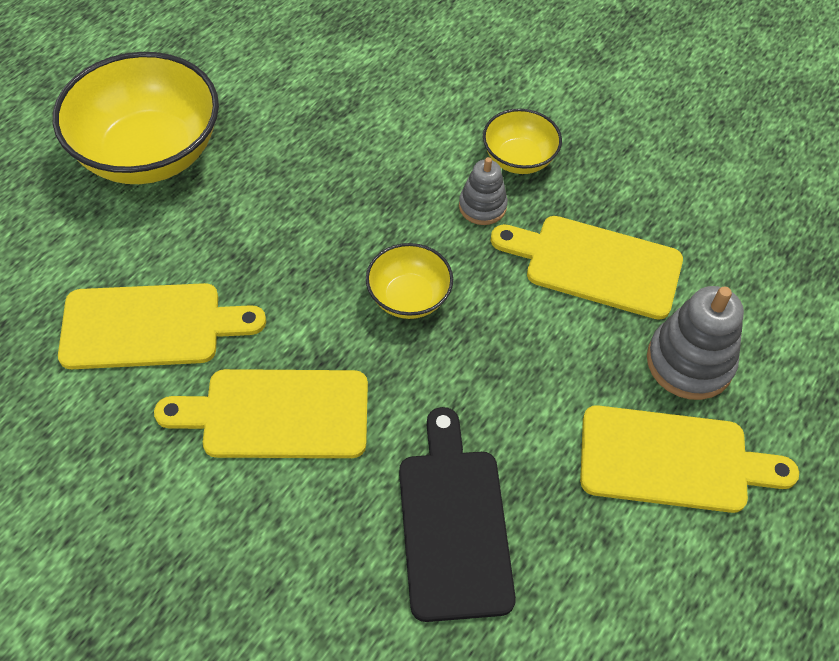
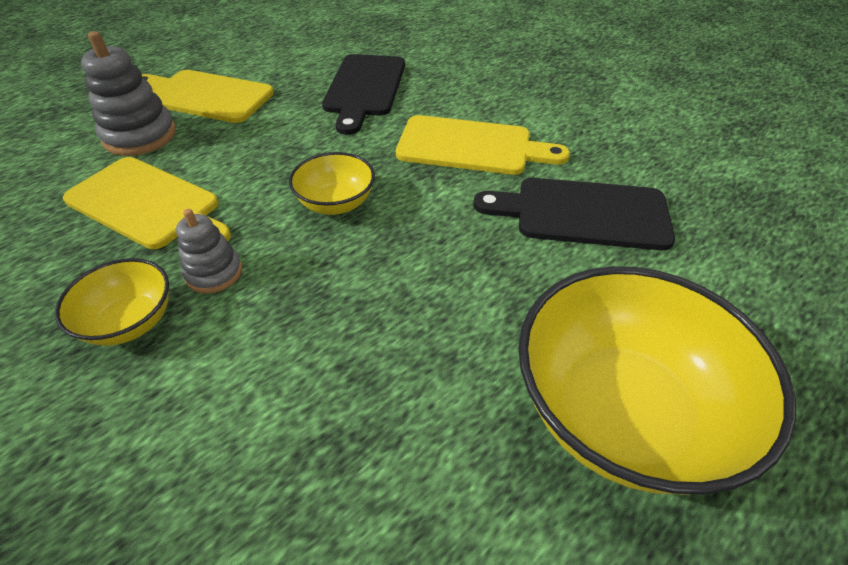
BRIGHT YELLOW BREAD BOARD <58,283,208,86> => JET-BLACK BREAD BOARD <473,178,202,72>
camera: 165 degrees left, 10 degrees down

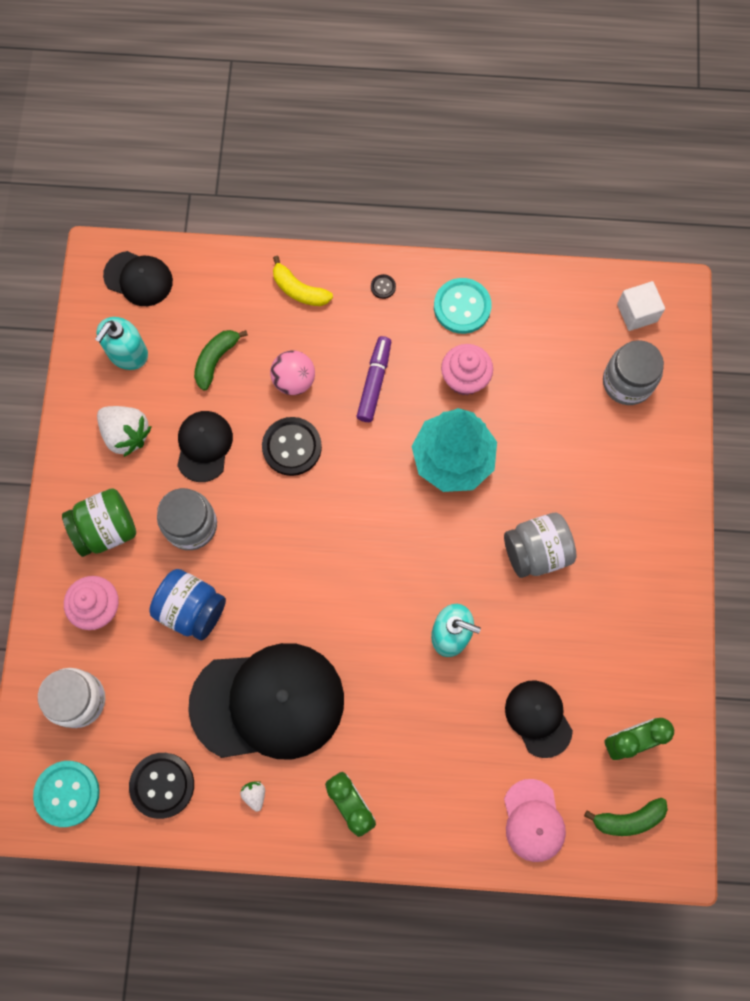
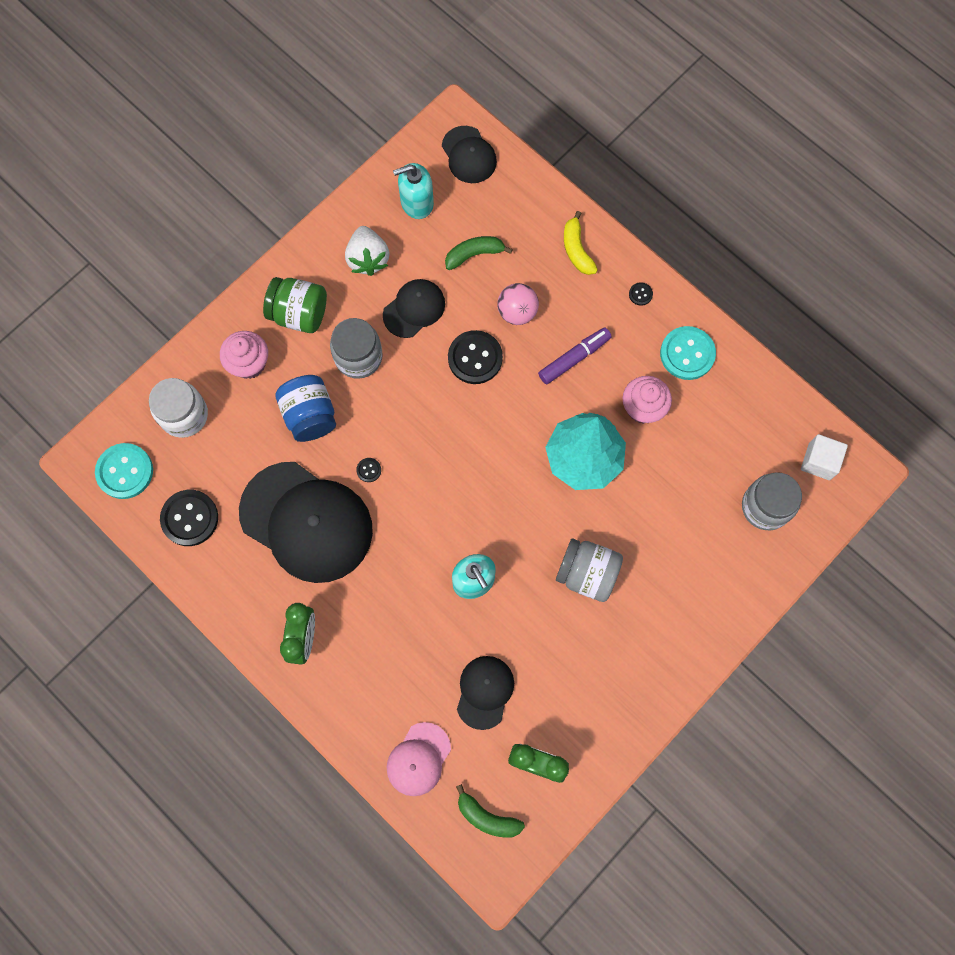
SNOW-WHITE STRAWBERRY <240,781,25,30> => nothing
nothing => JET-BLACK BUTTON <356,458,25,24>
camera: 40 degrees right, 0 degrees up

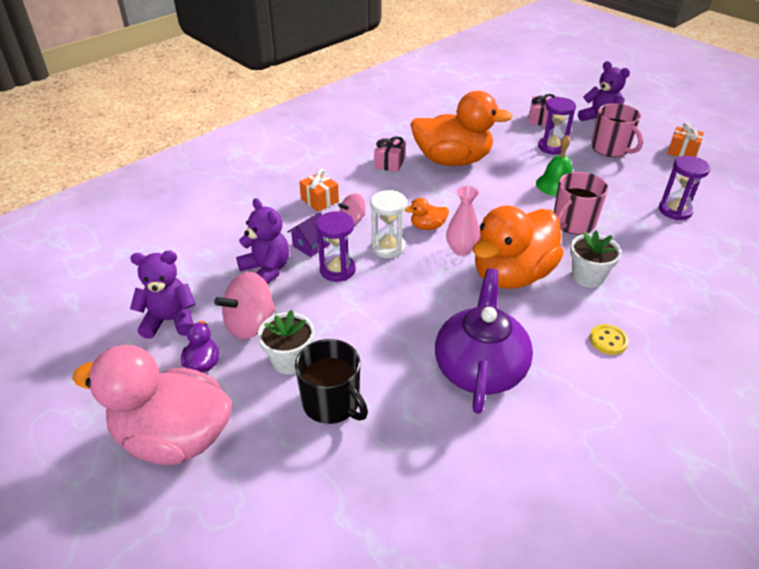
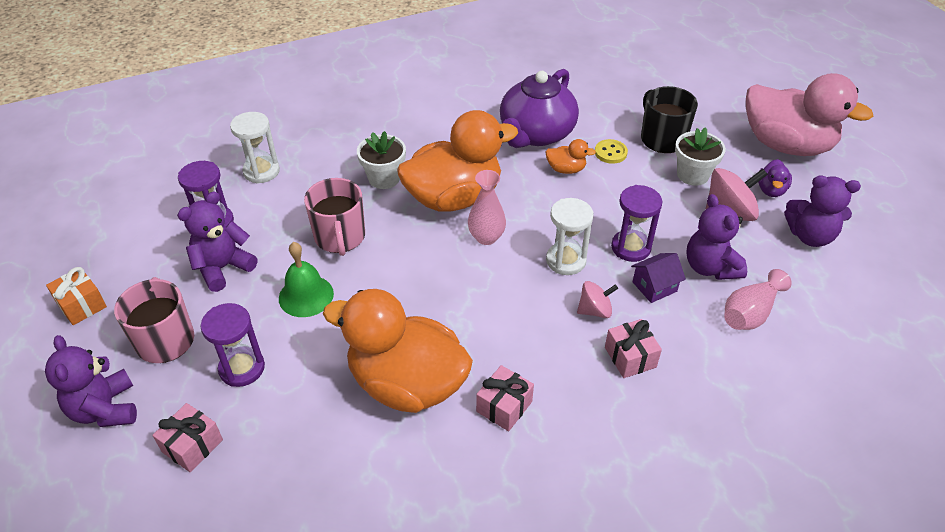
BRIGHT ORANGE WRAPPED GIFT <299,169,40,43> => ROSE-PINK WRAPPED GIFT <605,319,57,59>
ROSE-PINK TEA MUG <554,172,54,63> => ROSE-PINK TEA MUG <304,178,61,78>, 105 degrees clockwise
BRIGHT ORANGE TOY DUCK <405,198,44,32> => BRIGHT ORANGE TOY DUCK <545,139,51,35>, shifted
BRIGHT YELLOW BUTTON <590,324,39,31> => BRIGHT YELLOW BUTTON <595,139,33,25>, shifted
nothing => SNOW-WHITE SAND TIMER <230,112,50,72>
nothing => ROYAL PURPLE STUFFED BEAR <177,192,80,100>
nothing => ROSE-PINK FLOWER VASE <724,269,68,61>
camera: 160 degrees left, 5 degrees up

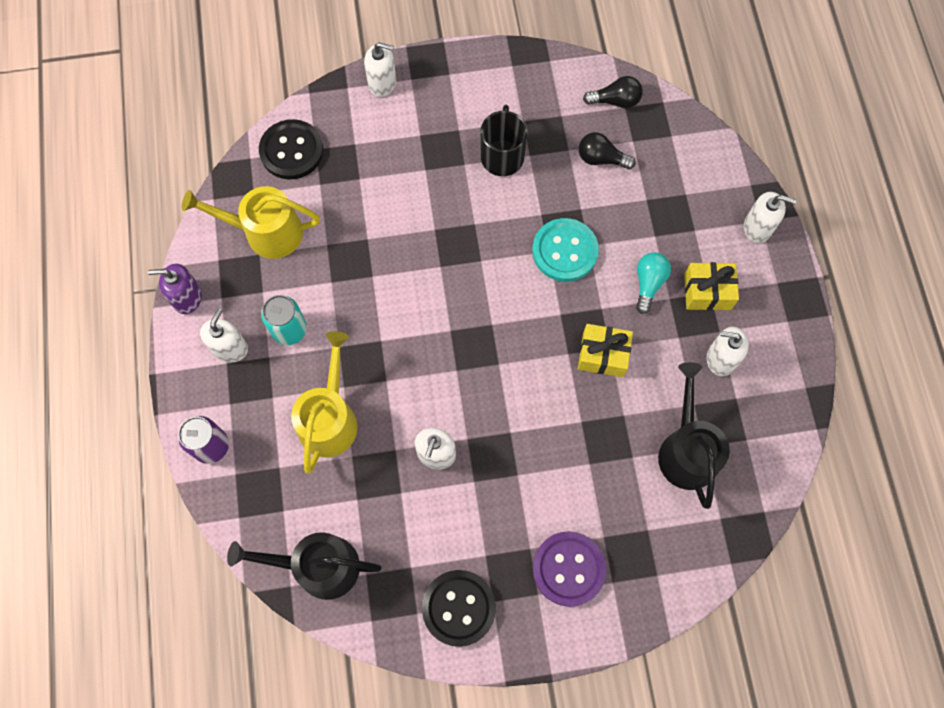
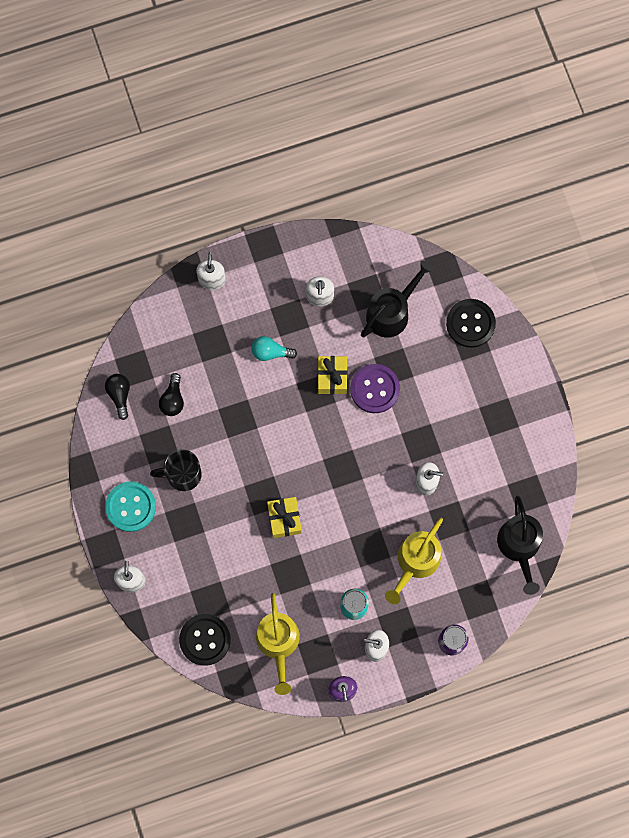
AQUA BUTTON <532,218,67,64> => AQUA BUTTON <105,481,51,51>, shifted
BRIGHT YELLOW WRAPPED GIFT <684,262,55,48> => BRIGHT YELLOW WRAPPED GIFT <267,497,35,41>, shifted
BRIGHT YELLOW WATERING CAN <291,331,67,142> => BRIGHT YELLOW WATERING CAN <385,518,58,86>, 60 degrees counterclockwise
JET-BLACK WATERING CAN <658,362,72,147> => JET-BLACK WATERING CAN <361,260,73,77>, 150 degrees clockwise
ROYAL PURPLE BUTTON <533,531,73,76> => ROYAL PURPLE BUTTON <350,364,50,49>, shifted
JET-BLACK BUTTON <422,570,74,77> => JET-BLACK BUTTON <446,299,50,49>, shifted
camera: 100 degrees left, 5 degrees up

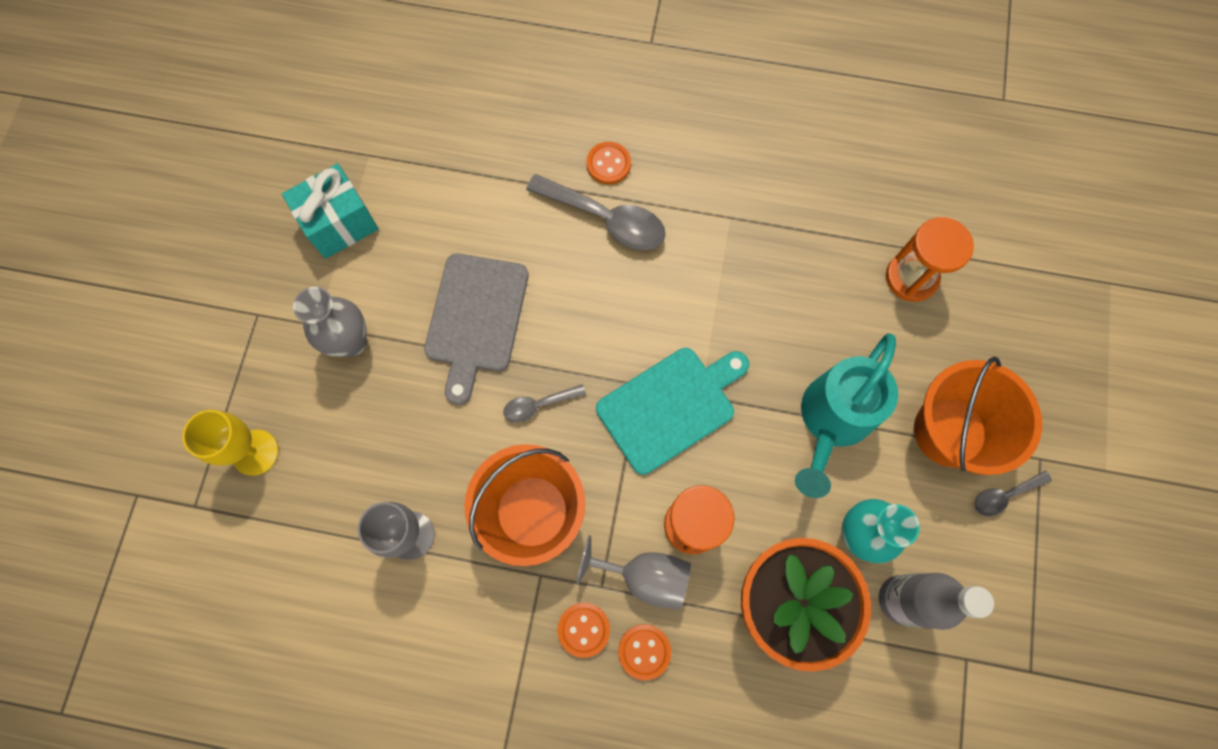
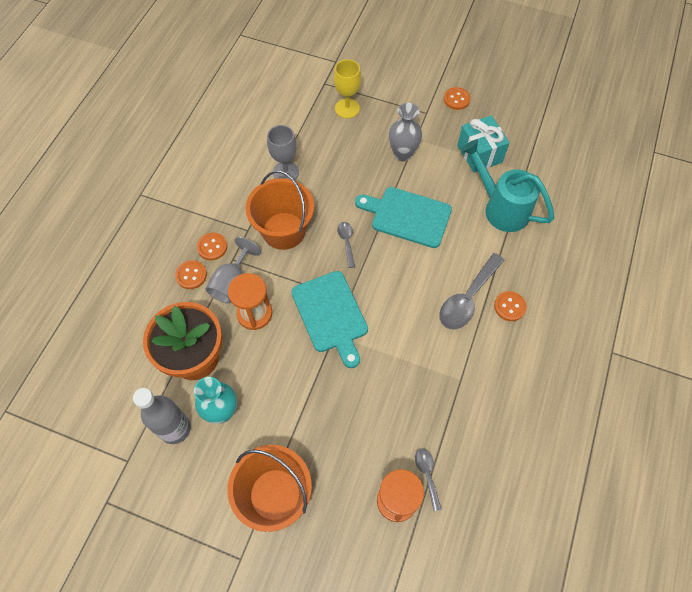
GREY BREAD BOARD <424,253,105,152> => AQUA BREAD BOARD <355,187,97,61>
AQUA WATERING CAN <795,333,103,165> => AQUA WATERING CAN <461,139,93,93>, shifted
GREY TEASPOON <974,471,78,45> => GREY TEASPOON <415,448,27,63>, shifted
nothing => BRIGHT ORANGE BUTTON <444,87,27,23>
camera: 100 degrees right, 10 degrees down

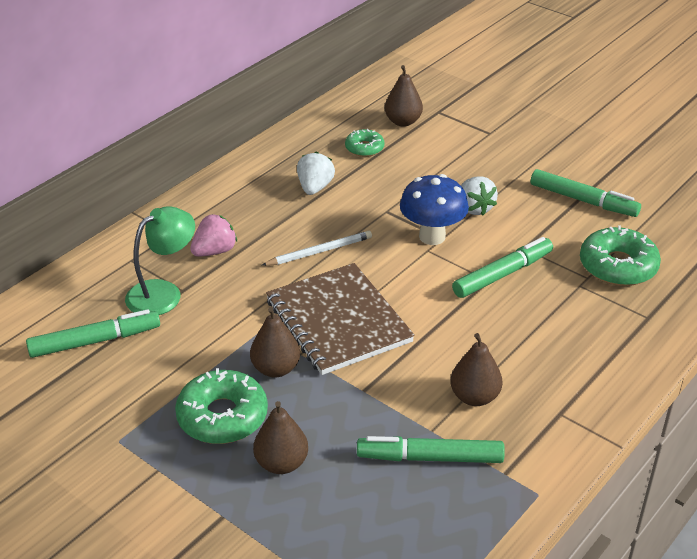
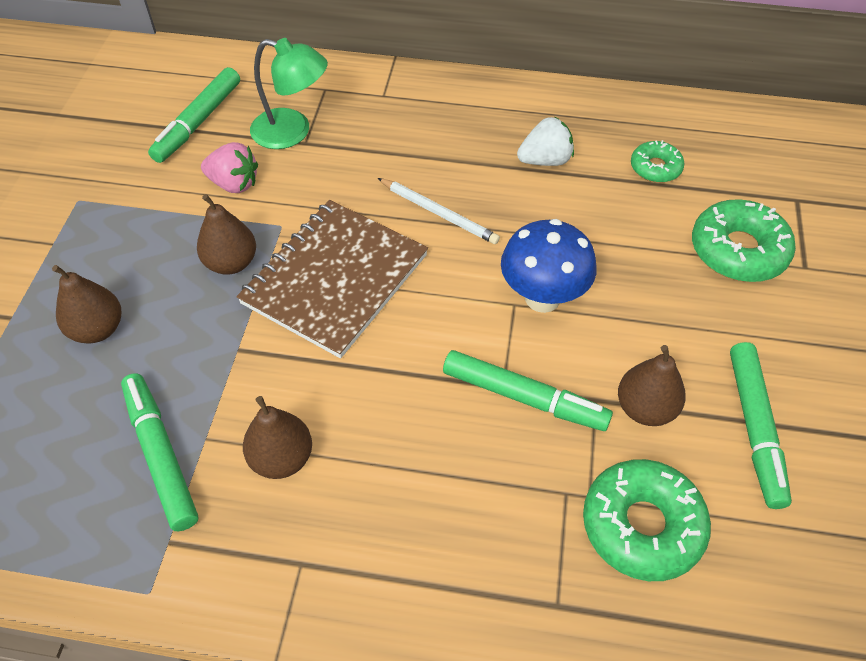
DARK BROWN PEAR FRUIT <385,65,38,62> => DARK BROWN PEAR FRUIT <618,345,68,81>, shifted
SNOW-WHITE STRAWBERRY <461,176,37,40> => nothing
ROSE-PINK STRAWBERRY <190,214,47,43> => ROSE-PINK STRAWBERRY <201,142,57,51>, shifted
LEAF-GREEN MARKER <26,309,134,49> => LEAF-GREEN MARKER <148,67,92,96>, 75 degrees clockwise
LEAF-GREEN DOUGHNUT <175,368,93,76> => LEAF-GREEN DOUGHNUT <692,199,104,83>, shifted
camera: 60 degrees right, 15 degrees up

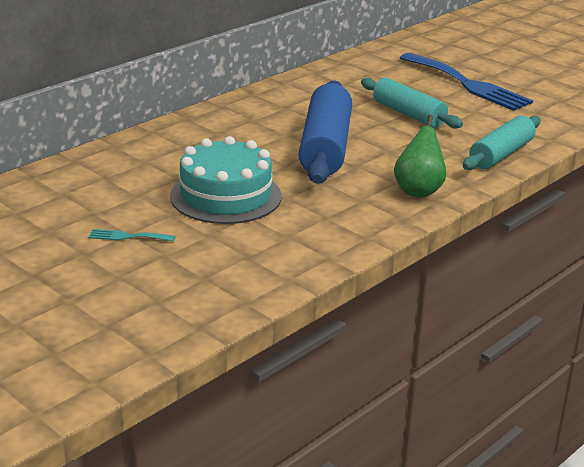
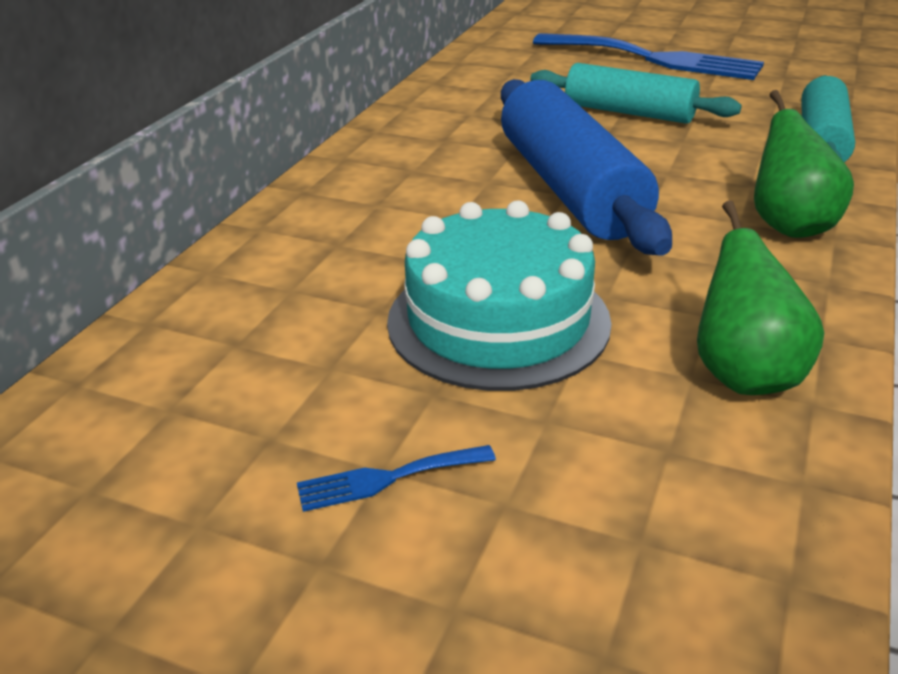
AQUA FORK <89,229,87,13> => BLUE FORK <297,445,199,67>
nothing => LEAF-GREEN PEAR FRUIT <697,201,127,194>
camera: 20 degrees left, 5 degrees up

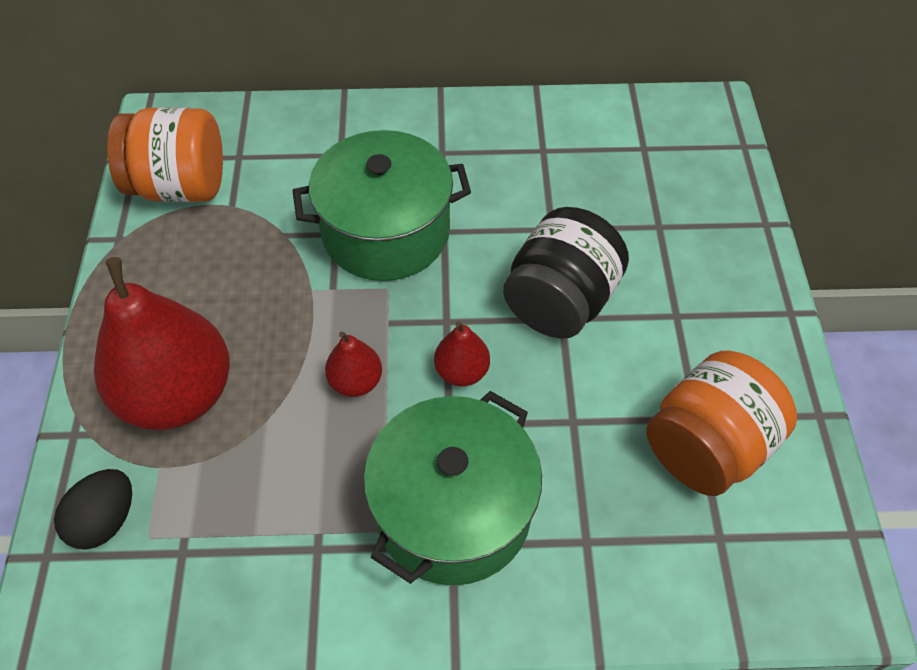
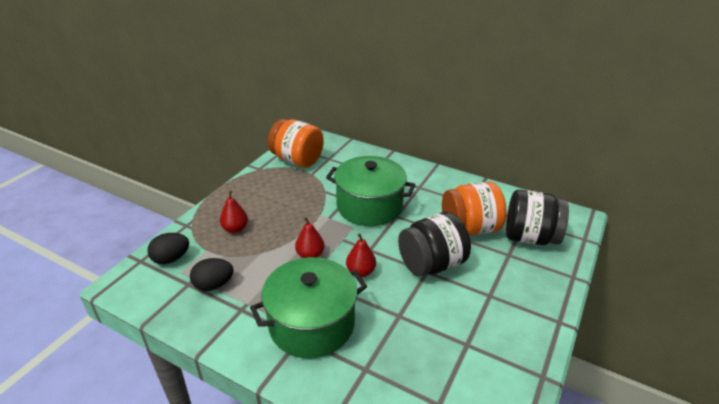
RED PEAR FRUIT <94,257,136,174> => RED PEAR FRUIT <220,191,28,42>, x0.45
BRIGHT ORANGE JAM JAR <646,351,151,145> => BRIGHT ORANGE JAM JAR <442,182,64,54>, shifted
nothing => JET-BLACK JAM JAR <506,190,63,55>
nothing => JET-BLACK EGG SHAPE <190,258,44,33>
camera: 30 degrees right, 20 degrees down

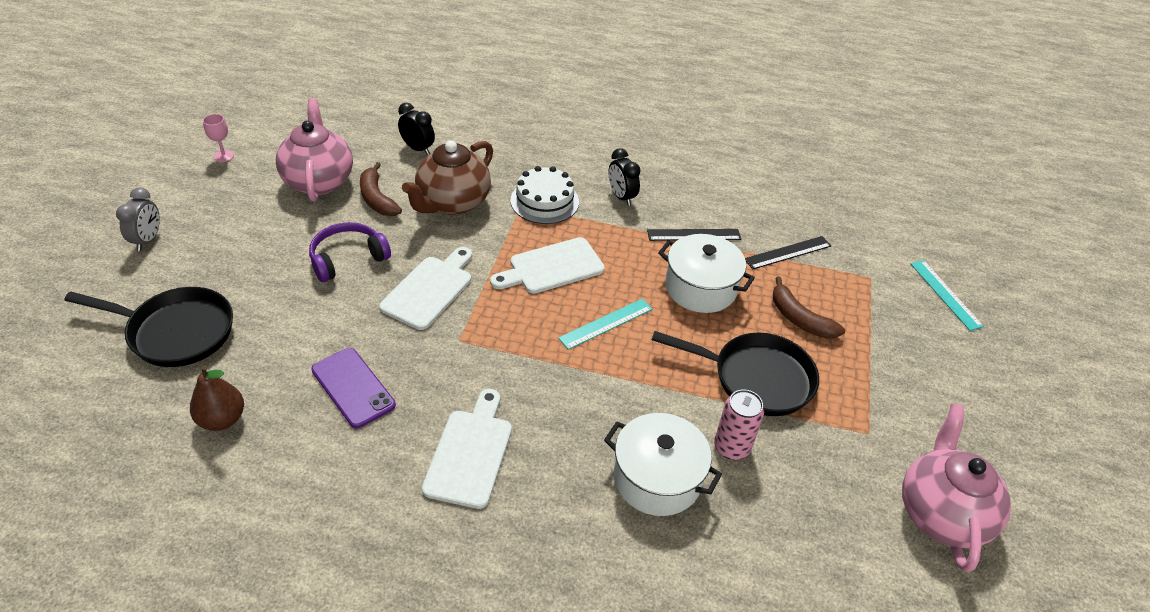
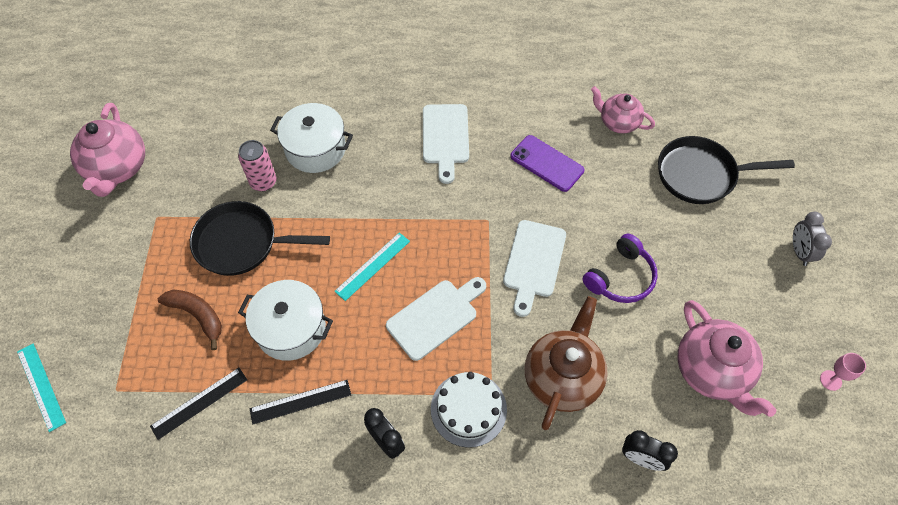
DARK BROWN BANANA <360,162,42,54> => nothing
DARK BROWN PEAR FRUIT <190,365,54,66> => ROSE-PINK TEA POT <591,86,64,47>
camera: 170 degrees right, 15 degrees up

